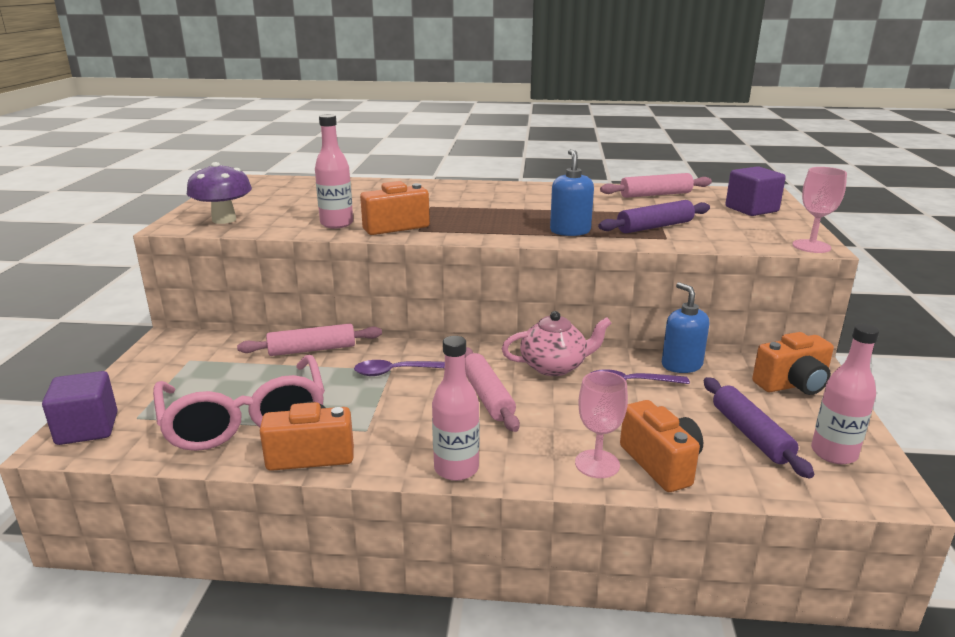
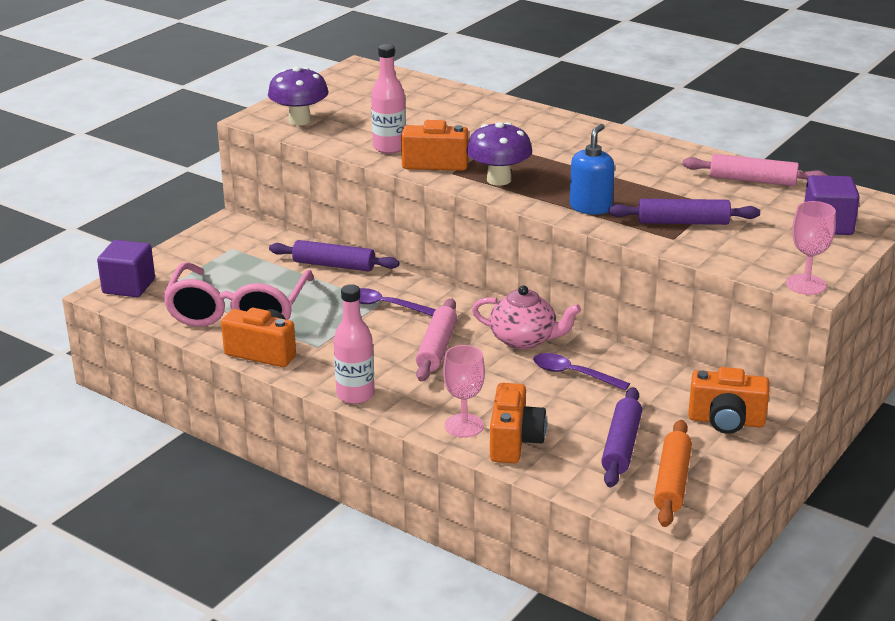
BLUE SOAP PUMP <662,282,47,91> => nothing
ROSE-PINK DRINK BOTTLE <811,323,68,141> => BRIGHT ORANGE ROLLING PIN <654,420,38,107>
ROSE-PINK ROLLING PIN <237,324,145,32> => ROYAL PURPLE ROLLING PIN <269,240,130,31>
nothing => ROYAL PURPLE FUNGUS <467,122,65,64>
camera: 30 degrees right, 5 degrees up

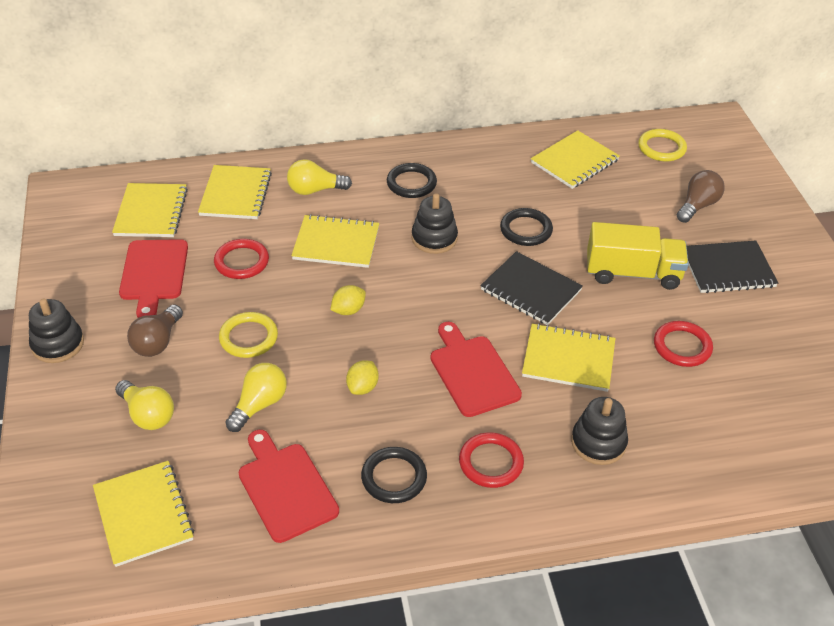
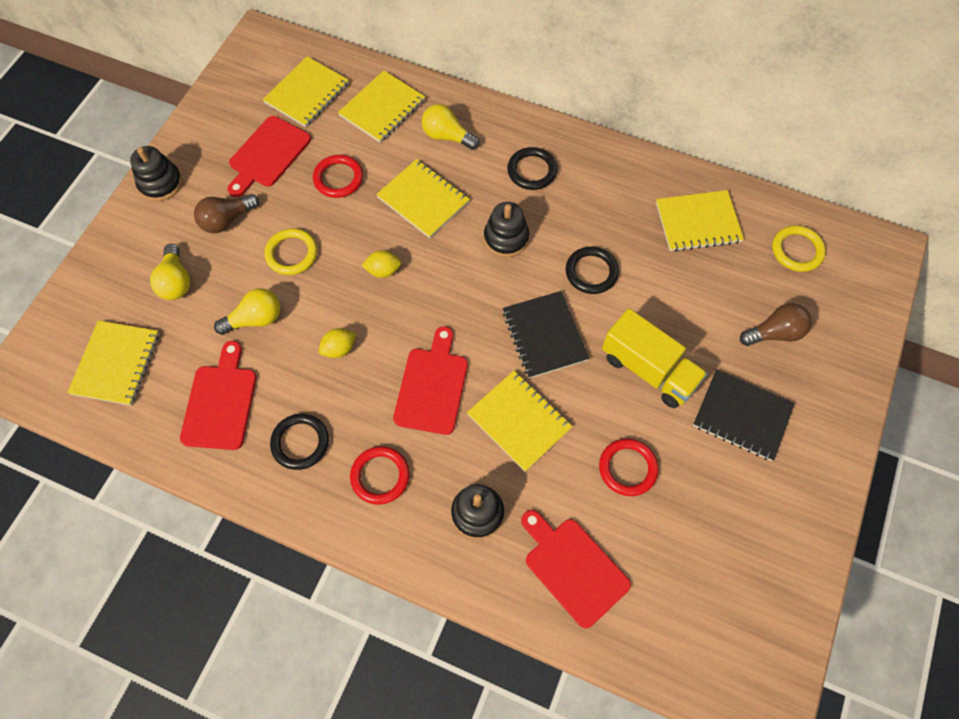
nothing => RED BREAD BOARD <521,510,110,118>
camera: 35 degrees right, 20 degrees up

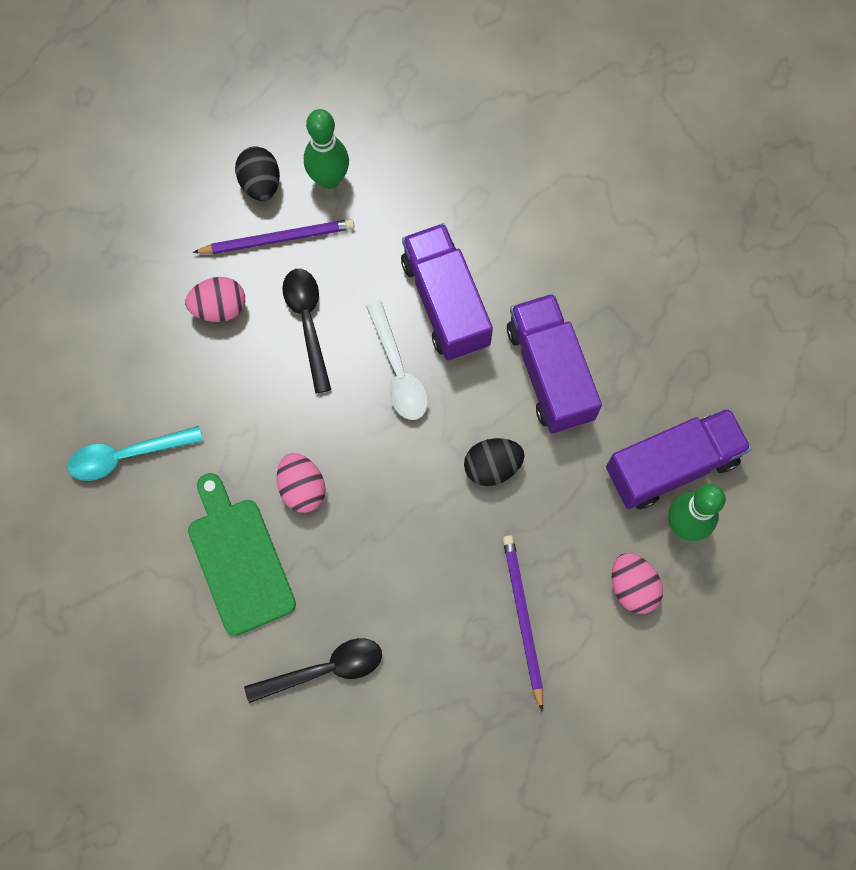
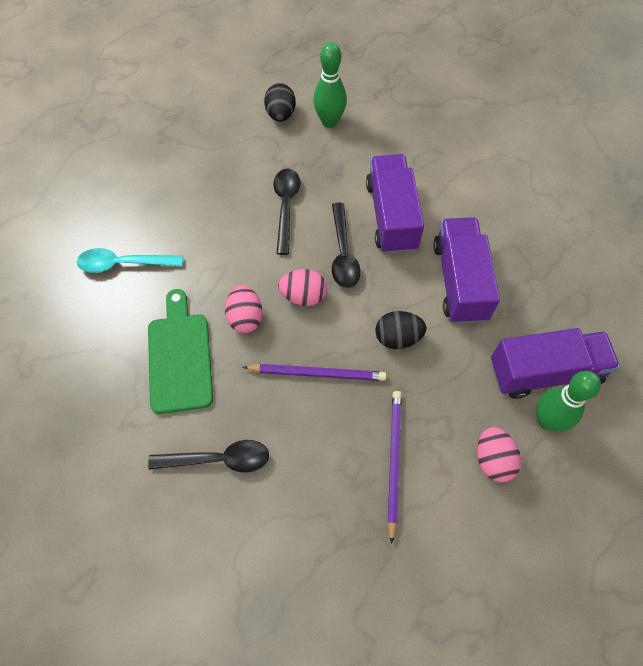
ROYAL PURPLE PENCIL <192,219,163,35> => ROYAL PURPLE PENCIL <243,364,143,17>, shifted
ROSE-PINK EGG SHAPE <185,277,60,45> => ROSE-PINK EGG SHAPE <278,269,49,37>, shifted
SNOW-WHITE TEASPOON <366,300,62,120> => JET-BLACK TEASPOON <332,203,29,85>
camera: 15 degrees right, 10 degrees down

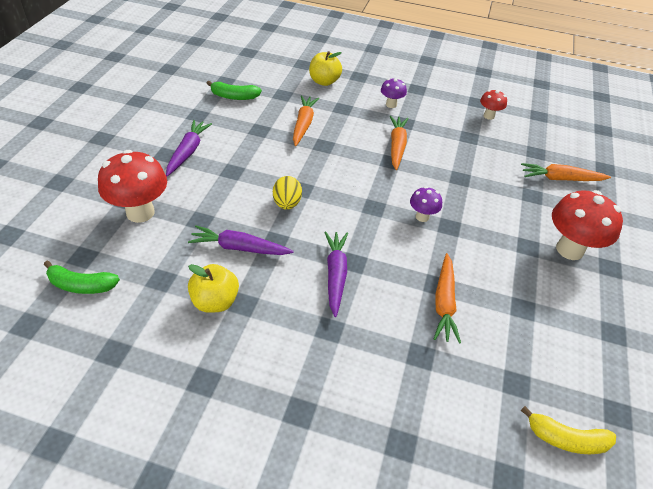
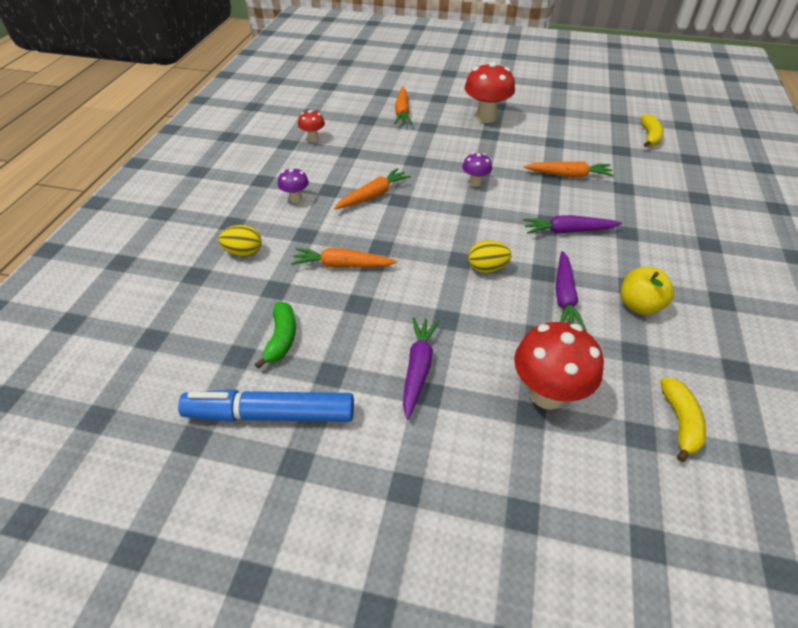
BRIGHT YELLOW APPLE FRUIT <309,51,33,35> => BRIGHT YELLOW EGG SHAPE <219,225,43,32>
BRIGHT ORANGE TOY CARROT <390,116,19,54> => BRIGHT ORANGE TOY CARROT <334,168,77,41>, 135 degrees clockwise
ROYAL PURPLE TOY CARROT <166,120,46,56> => ROYAL PURPLE TOY CARROT <403,317,37,102>, 90 degrees clockwise
LEAF-GREEN BANANA <44,260,76,34> => BRIGHT YELLOW BANANA <660,378,46,84>
nothing => BLUE MARKER <178,389,176,33>
camera: 90 degrees left, 0 degrees up

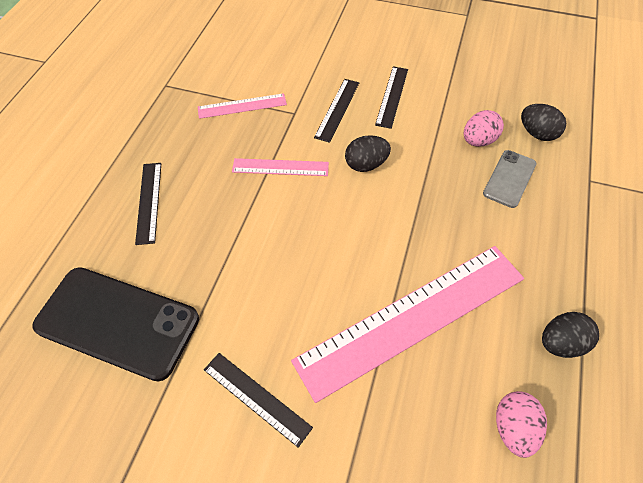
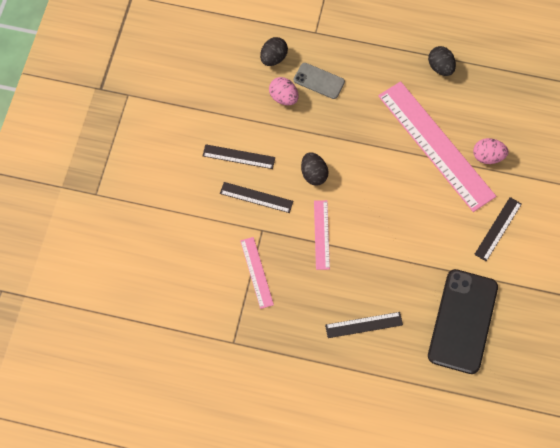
ROSE-PINK EGG SHAPE <496,391,51,67> => ROSE-PINK EGG SHAPE <473,138,36,26>, shifted
camera: 95 degrees left, 10 degrees up

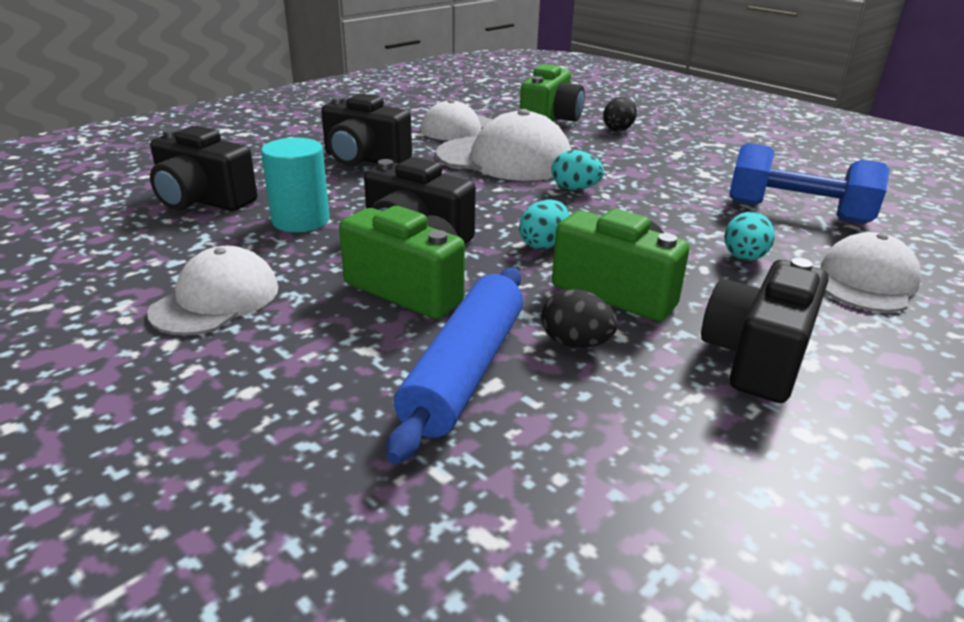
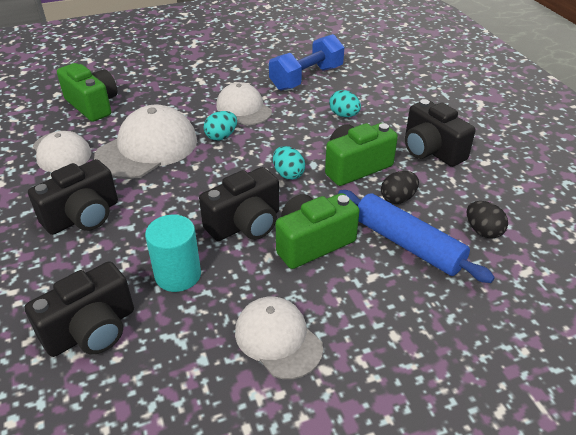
JET-BLACK EGG SHAPE <603,97,34,34> => JET-BLACK EGG SHAPE <467,201,41,38>, shifted
SNOW-WHITE CAP <820,232,101,80> => SNOW-WHITE CAP <216,82,56,43>, shifted
camera: 65 degrees left, 10 degrees up

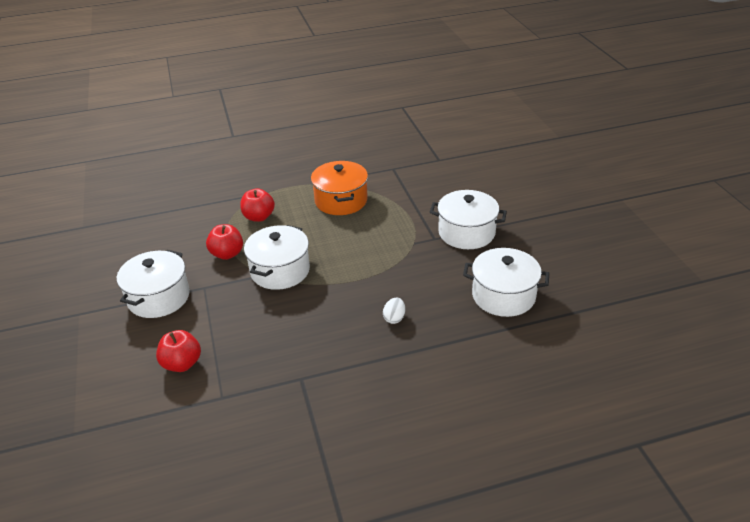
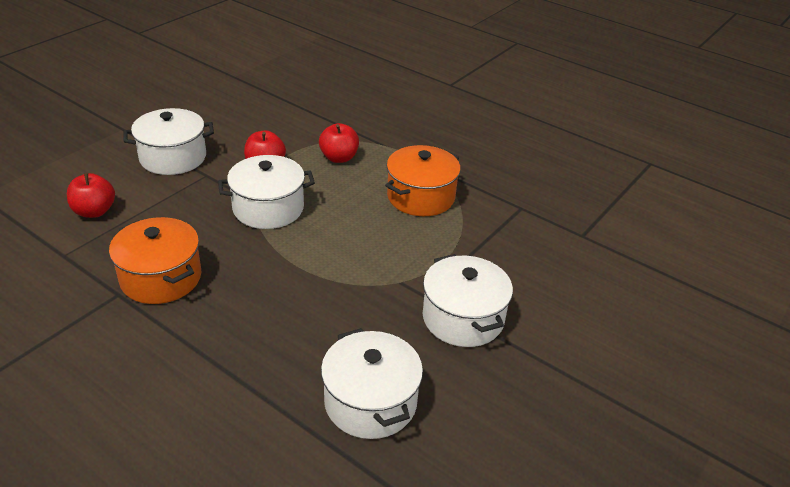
SNOW-WHITE EGG SHAPE <383,298,22,26> => nothing
nothing => BRIGHT ORANGE COOKING POT <109,217,92,87>
camera: 50 degrees right, 0 degrees up

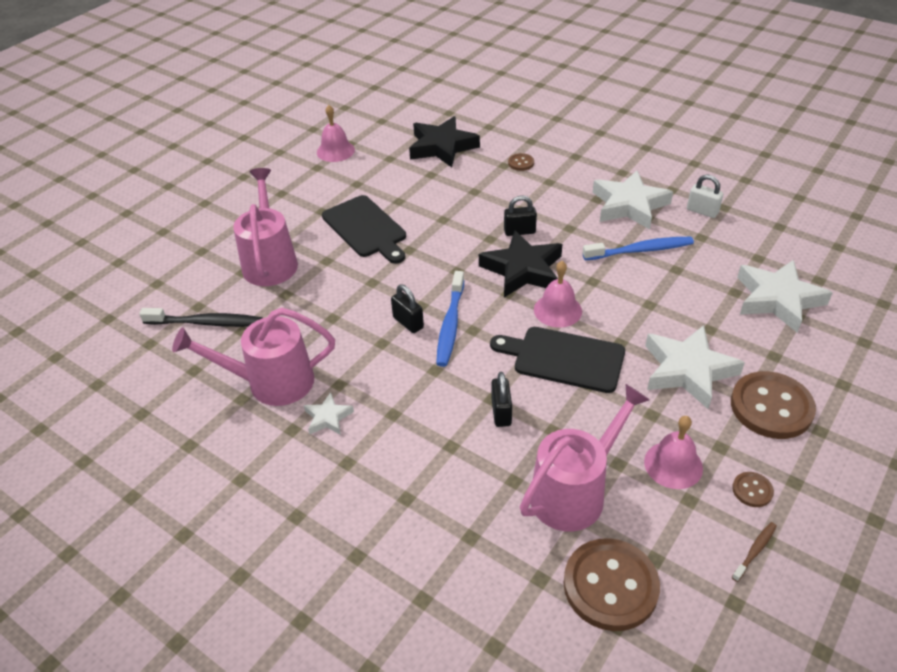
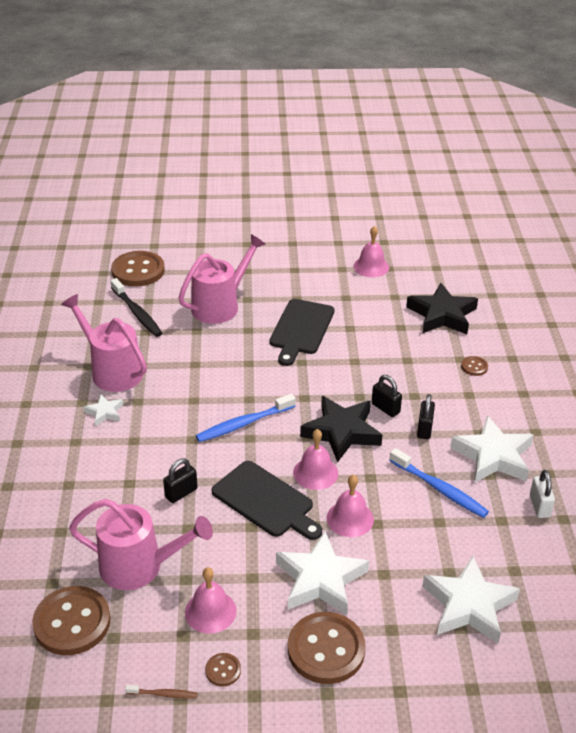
JET-BLACK SMALL LOCK <391,285,33,48> => JET-BLACK SMALL LOCK <417,394,18,45>, shifted
JET-BLACK BREAD BOARD <490,327,135,66> => JET-BLACK BREAD BOARD <212,461,110,79>, 150 degrees clockwise
nothing => DARK BROWN BUTTON <111,251,54,36>
nothing => ROSE-PINK HAND BELL <327,475,47,62>
camera: 50 degrees right, 5 degrees down

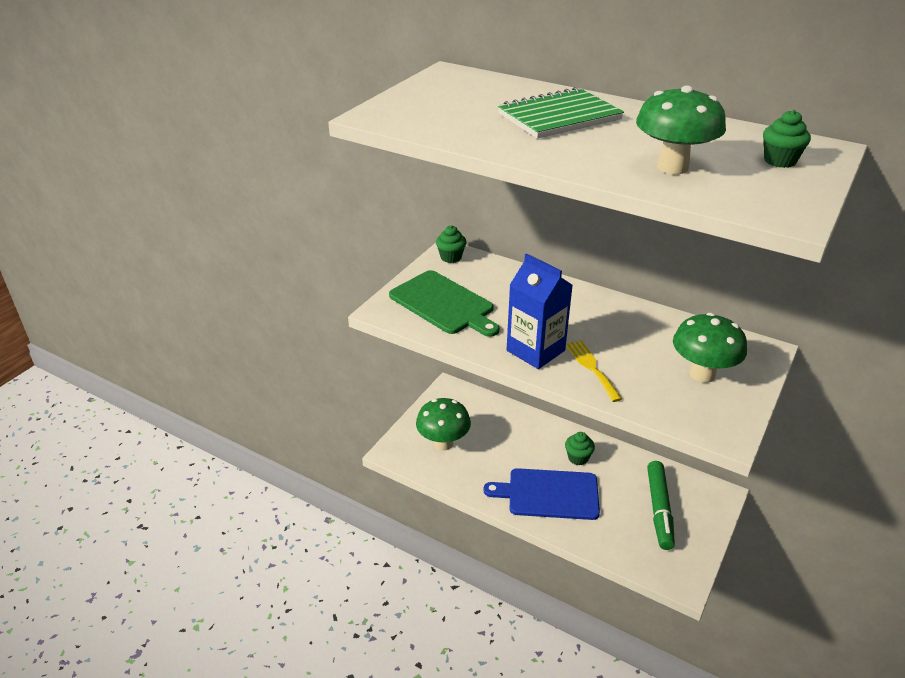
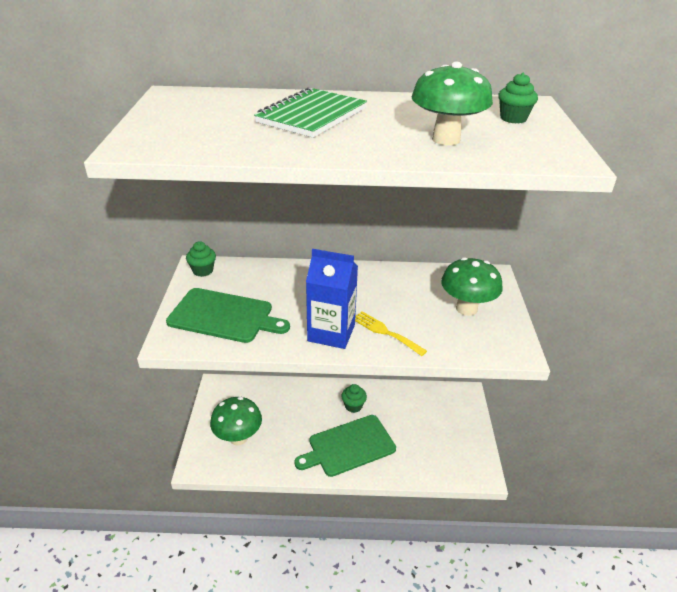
LEAF-GREEN MARKER <647,461,28,89> => nothing
BLUE BREAD BOARD <483,468,117,52> => LEAF-GREEN BREAD BOARD <294,415,102,62>
camera: 30 degrees left, 0 degrees up

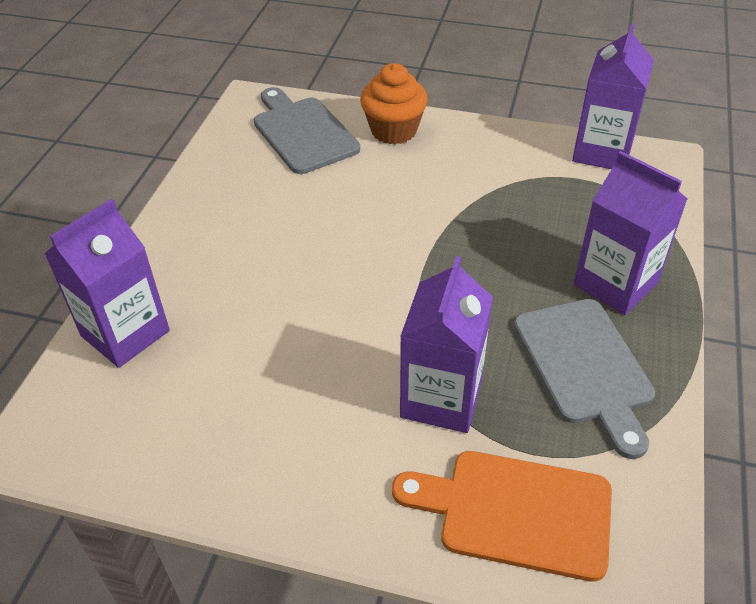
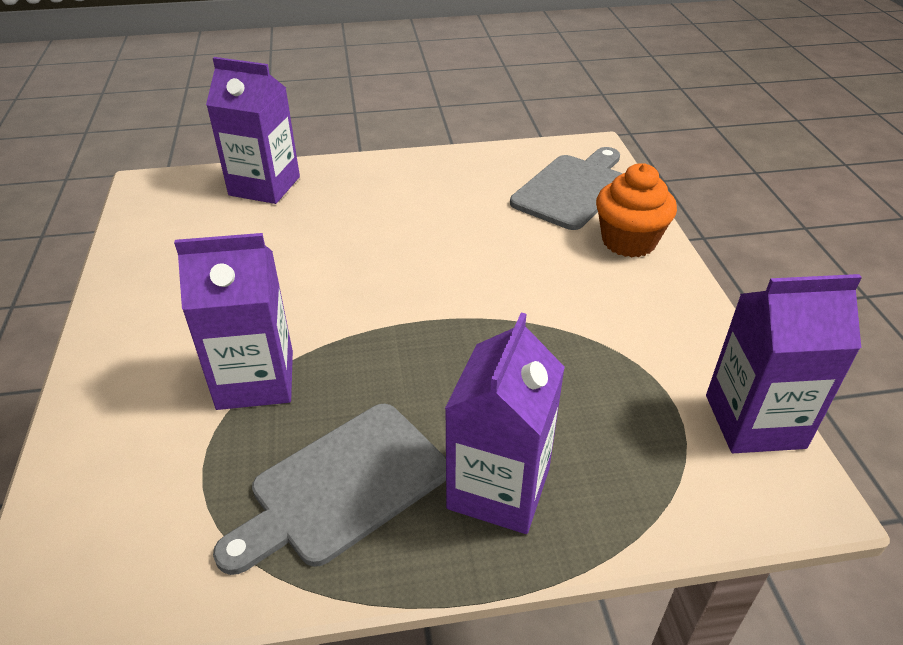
BRIGHT ORANGE BREAD BOARD <392,451,220,131> => nothing
camera: 65 degrees right, 5 degrees down

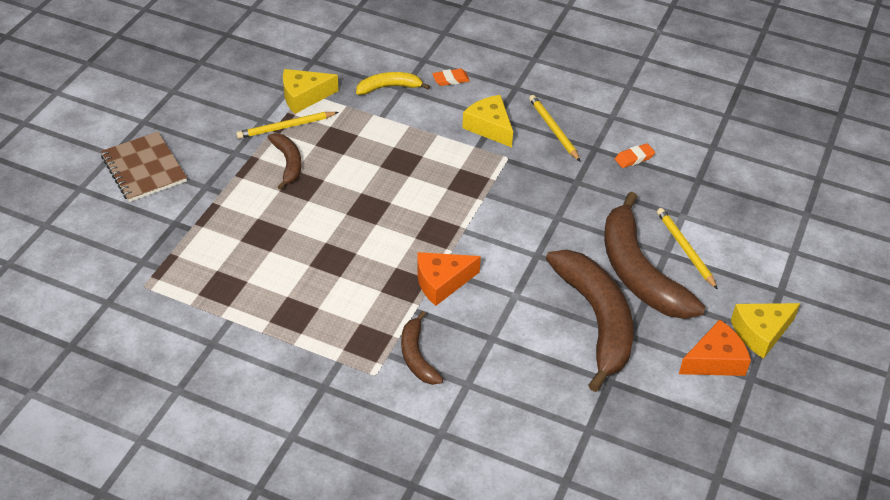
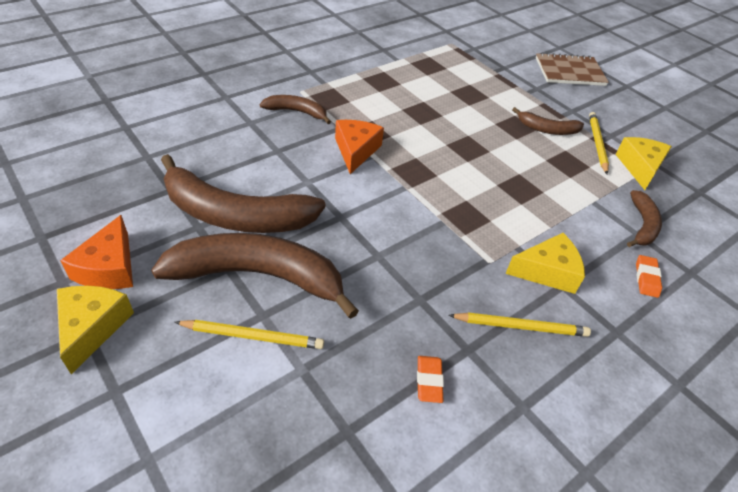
BRIGHT YELLOW BANANA <356,72,74,23> => DARK BROWN BANANA <627,190,35,57>
camera: 115 degrees right, 0 degrees up

